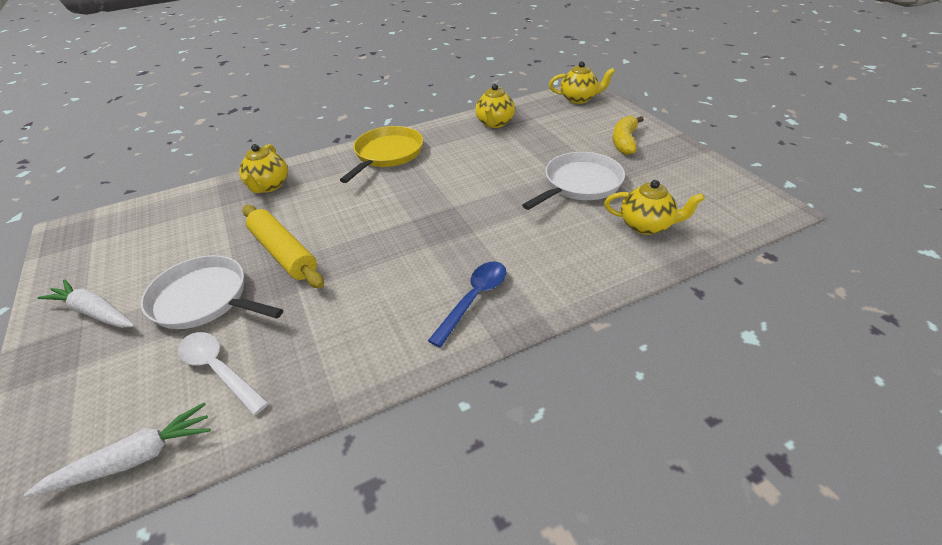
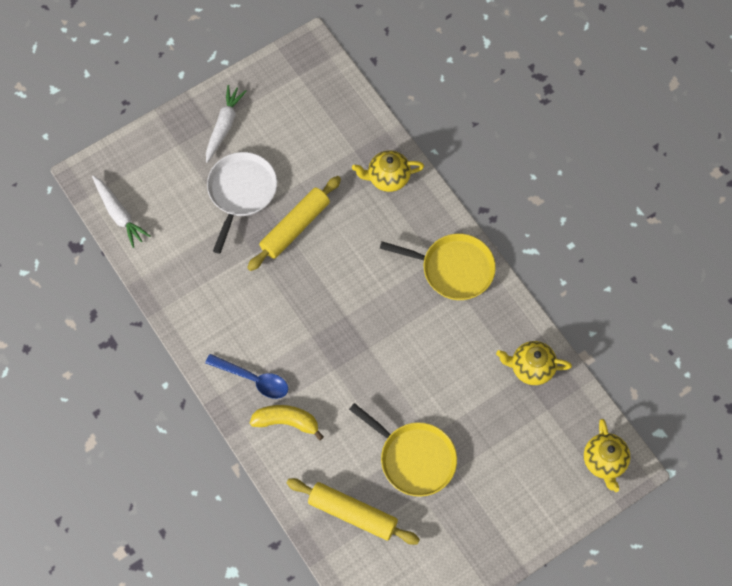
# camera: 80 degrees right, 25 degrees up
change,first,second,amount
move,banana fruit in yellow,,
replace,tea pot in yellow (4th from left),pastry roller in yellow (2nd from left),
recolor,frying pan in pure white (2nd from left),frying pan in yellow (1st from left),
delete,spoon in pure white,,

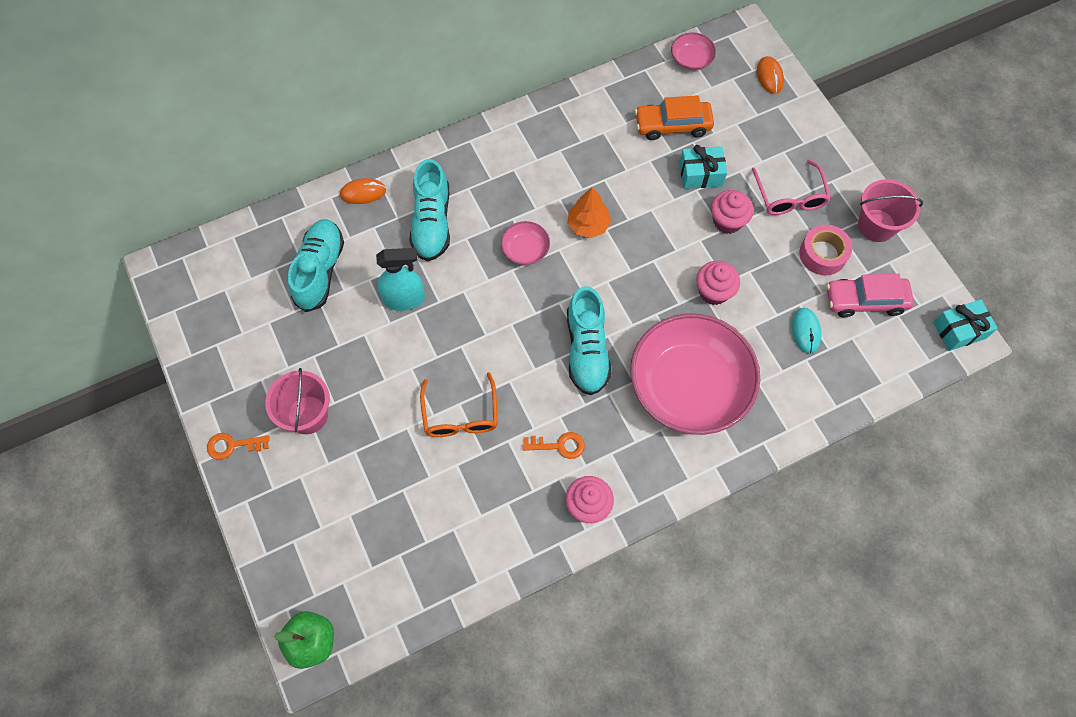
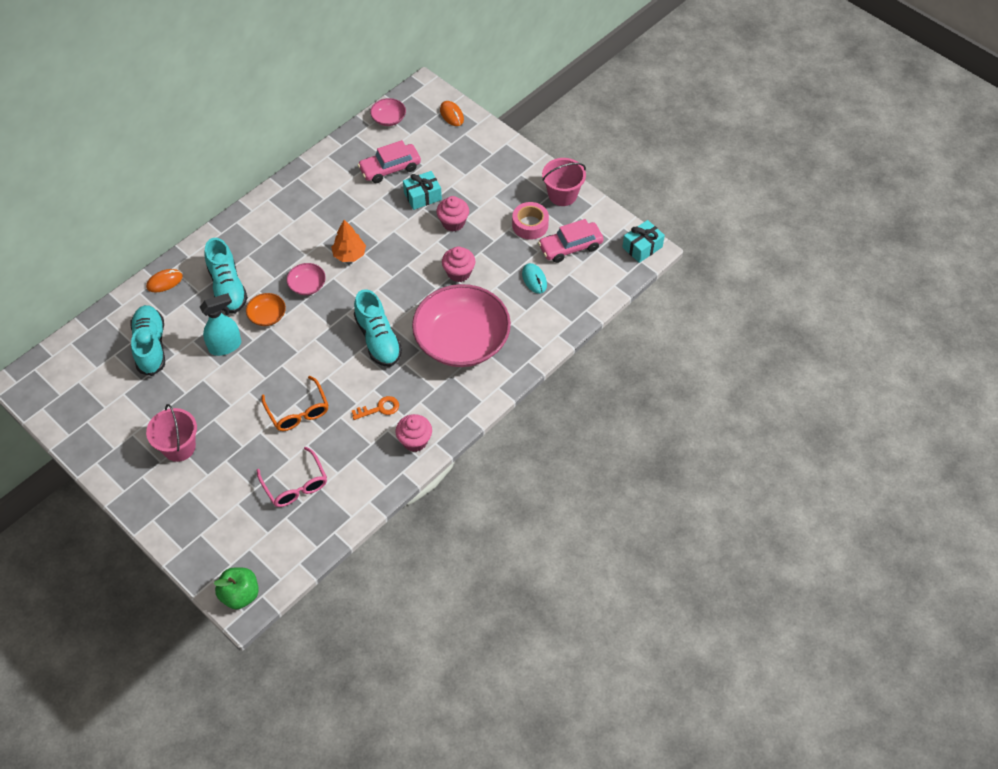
# camera: 20 degrees left, 10 degrees down
change,first,second,amount
insert,,serving bowl in bright orange,
move,eyeglasses in rosy,,
recolor,automobile in bright orange,automobile in rosy (1st from left),
delete,door key in bright orange (1st from left),,

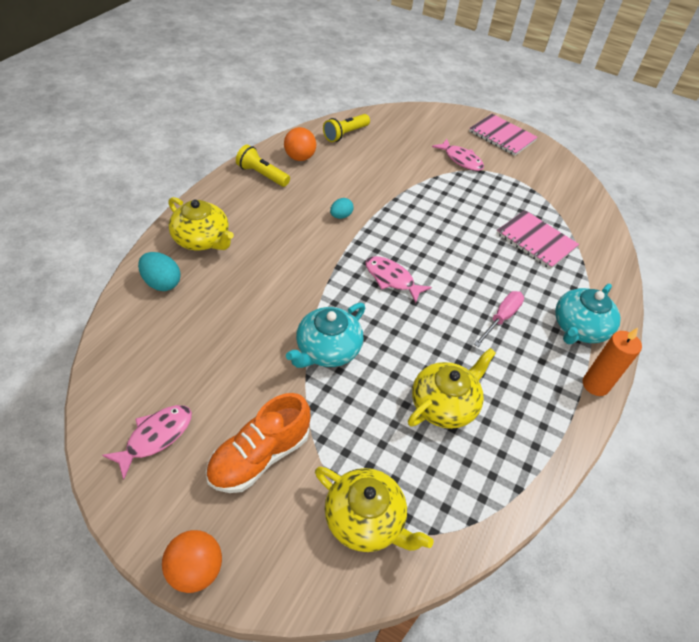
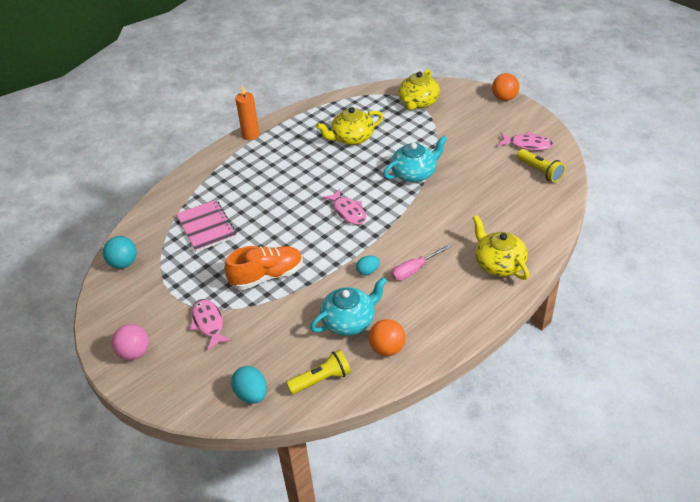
# camera: 155 degrees left, 5 degrees down
change,first,second,amount
insert,,sphere in aqua,
replace,exercise book in rosy (1st from left),sphere in rosy,
move,lace-up shoe in bright orange,,
move,egg in aqua (1st from left),,
move,tea pot in aqua (2nd from left in the first image),tea pot in aqua (1st from left),
move,hand screwdriver in rosy,,
rotate,tea pot in yellow (2nd from left),,120 degrees counterclockwise
rotate,toy fish in rosy (1st from left in the first image),toy fish in rosy (3rd from left),135 degrees counterclockwise
move,torch in yellow (1st from left in the first image),torch in yellow (2nd from left),

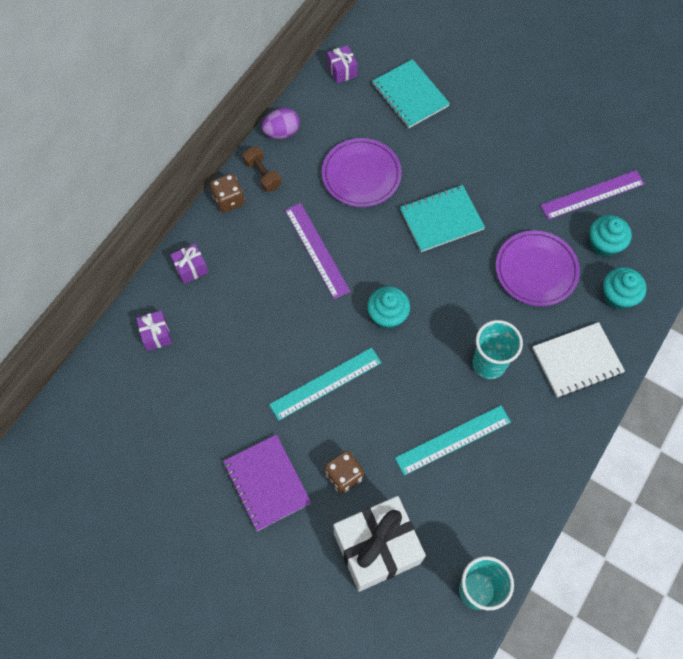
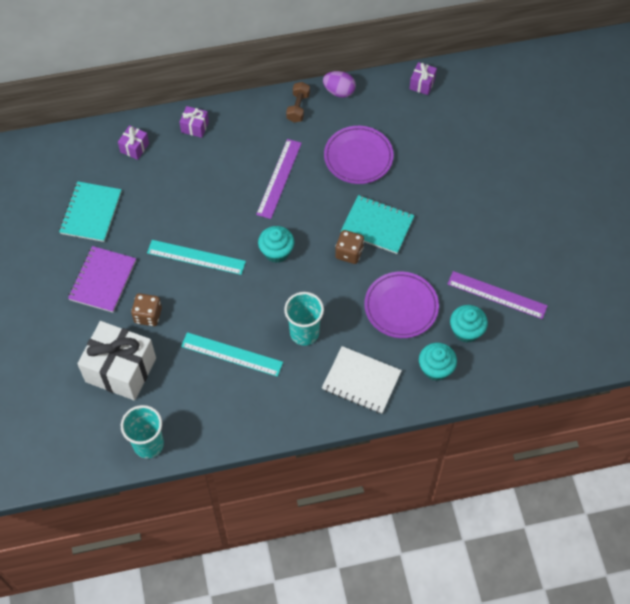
# camera: 45 degrees right, 5 degrees down
change,first,second,amount
move,exercise book in aqua (1st from left),,
move,dice in brown (1st from left in the first image),dice in brown (2nd from left),

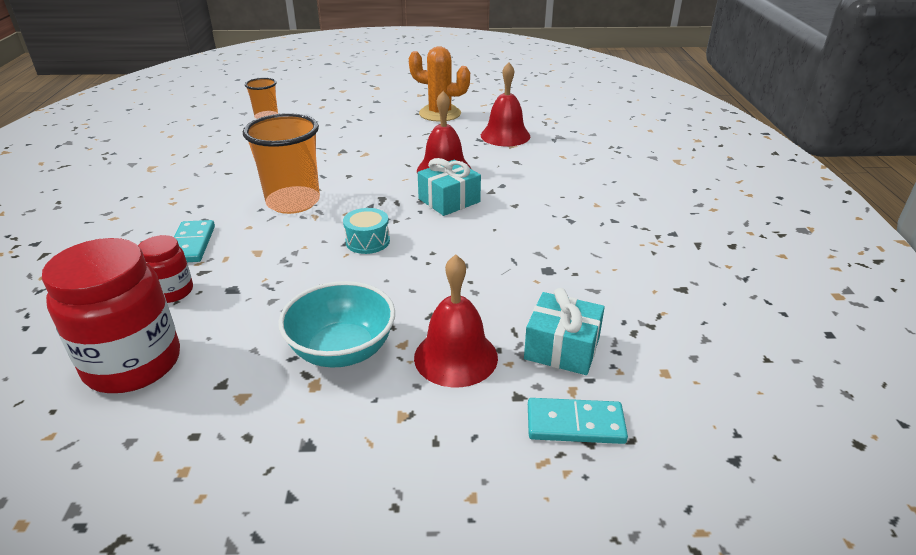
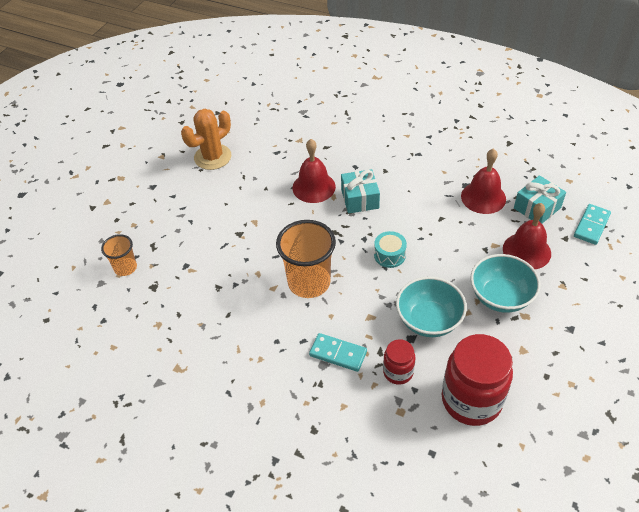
# camera: 60 degrees left, 15 degrees up
change,first,second,amount
insert,,serving bowl in aqua (1st from left),
move,hand bell in red (3rd from left in the first image),hand bell in red (2nd from left),

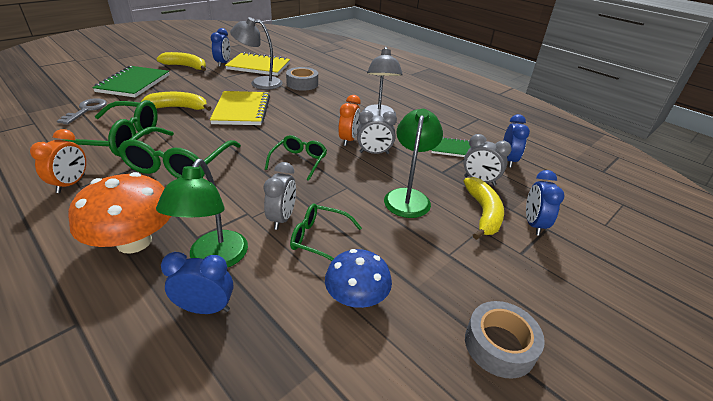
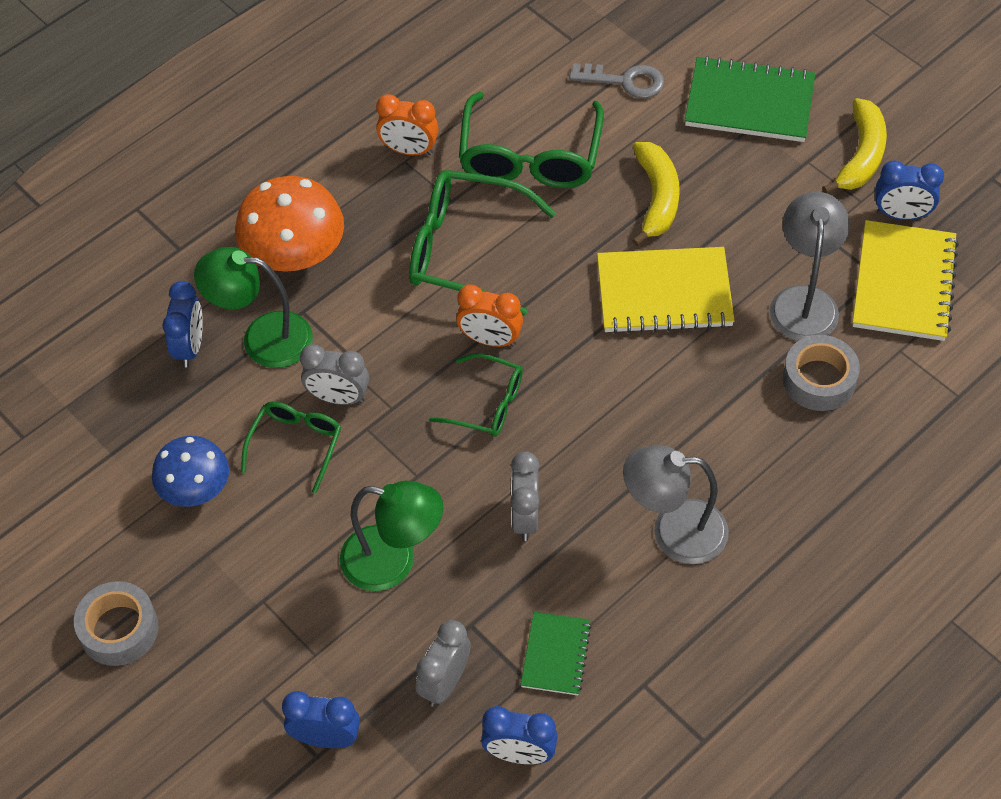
# camera: 95 degrees right, 20 degrees up
change,first,second,amount
move,bedside clock in bright orange (2nd from left),,
delete,banana fruit in yellow (3rd from left),,

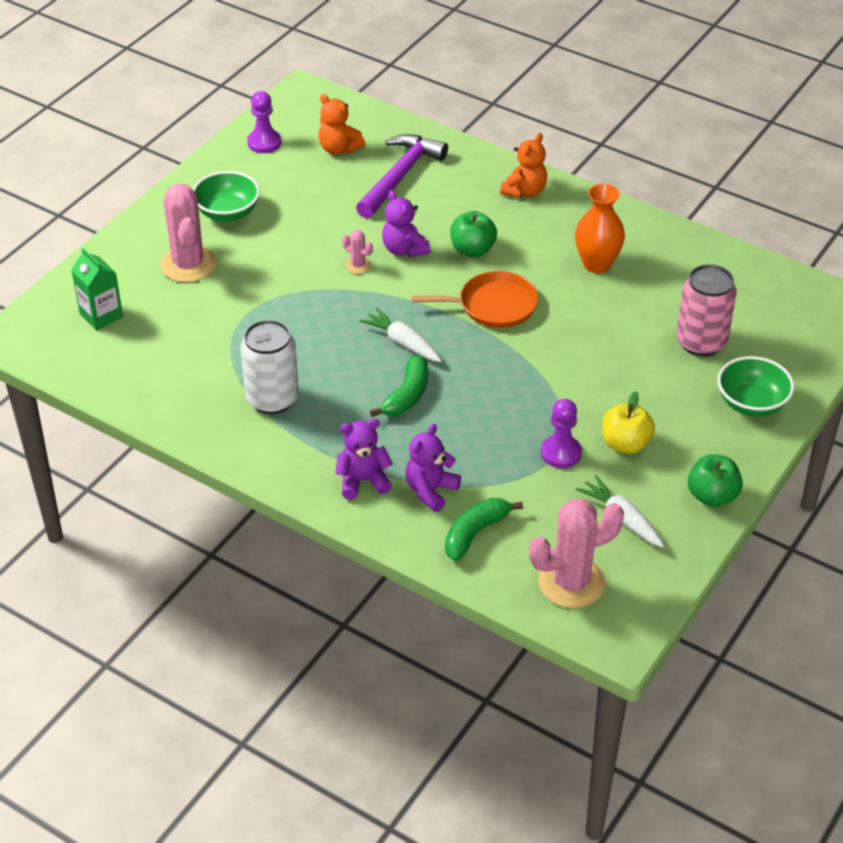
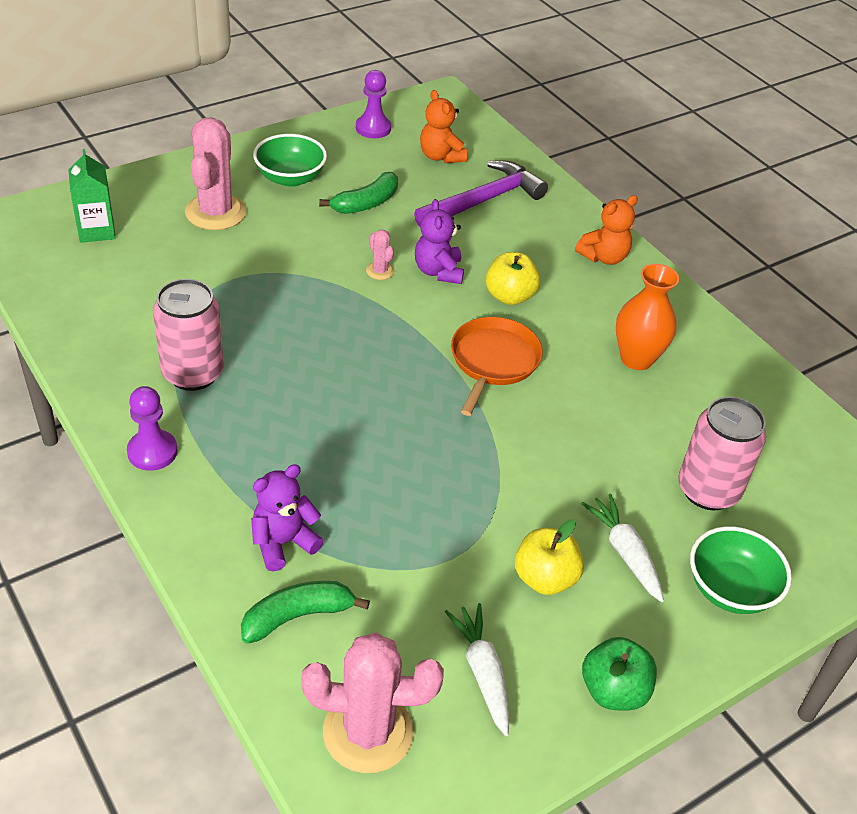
# camera: 20 degrees right, 0 degrees up
change,first,second,amount
move,pawn in purple (2nd from left in the first image),pawn in purple (1st from left),
recolor,soda can in pure white,soda can in rosy (1st from left),
move,banana fruit in leaf-green (1st from left in the first image),banana fruit in leaf-green (2nd from left),
rotate,frying pan in bright orange,,90 degrees counterclockwise
recolor,apple in leaf-green (1st from left),apple in yellow (1st from left),
move,root vegetable in pure white (1st from left in the first image),root vegetable in pure white (2nd from left),
delete,teddy in purple (1st from left),,

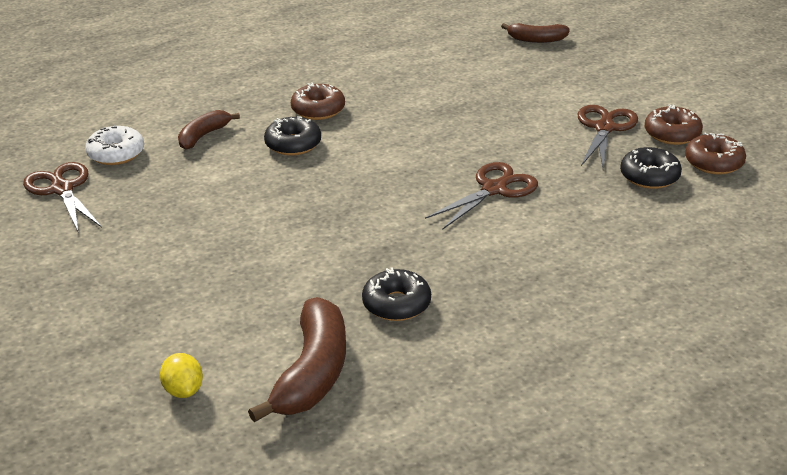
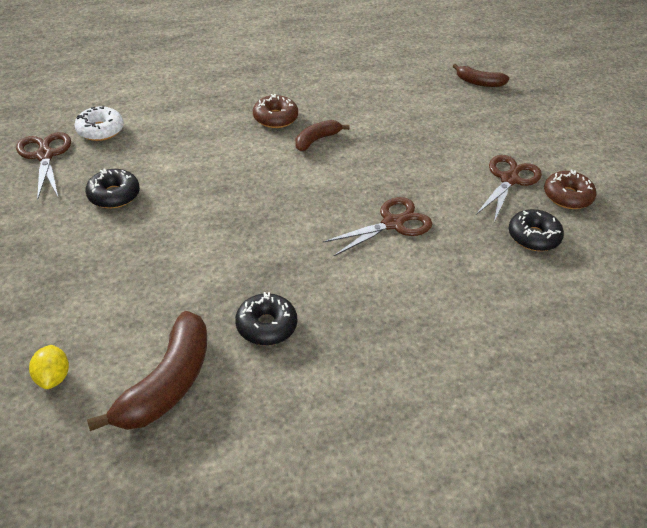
# camera: 10 degrees right, 10 degrees up
change,first,second,amount
move,glazed donut in jet-black (1st from left),,
move,banana fruit in brown (1st from left in the first image),banana fruit in brown (2nd from left),
delete,glazed donut in brown (3rd from left),,

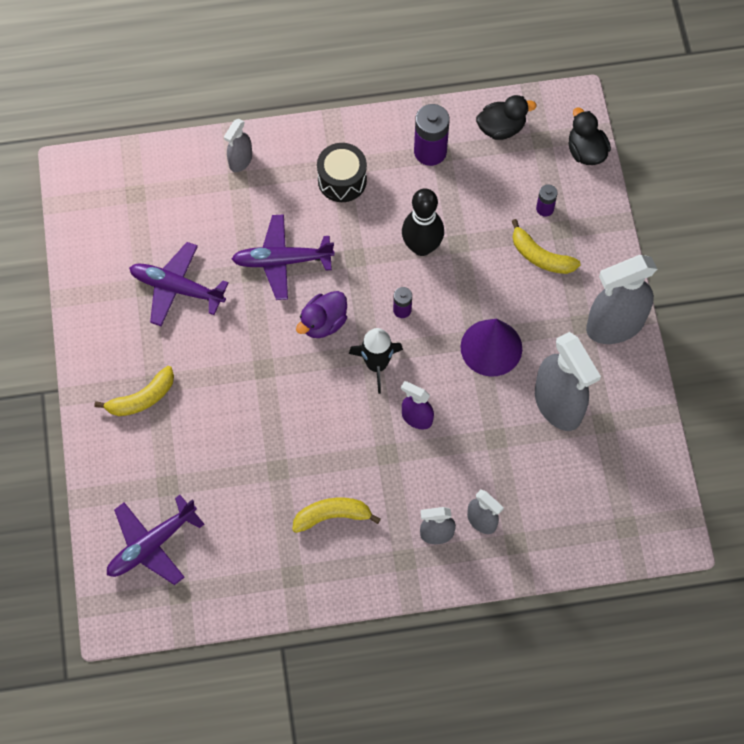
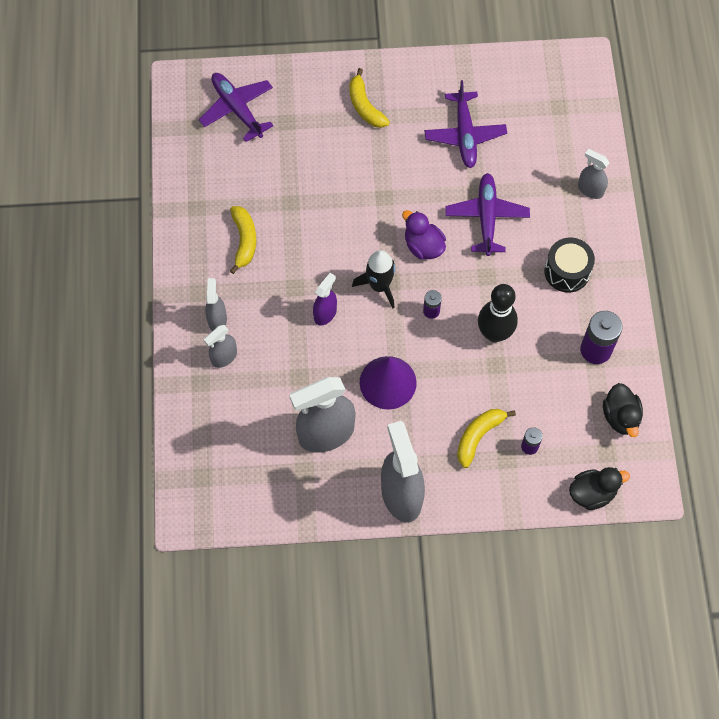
# camera: 95 degrees right, 0 degrees up
change,first,second,amount
rotate,aeroplane in purple (2nd from left),,150 degrees clockwise

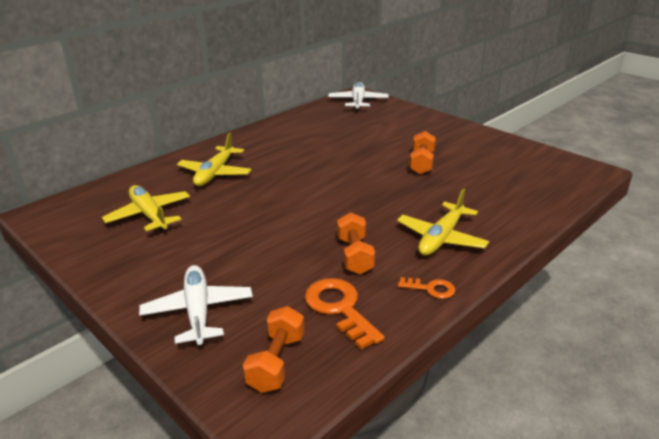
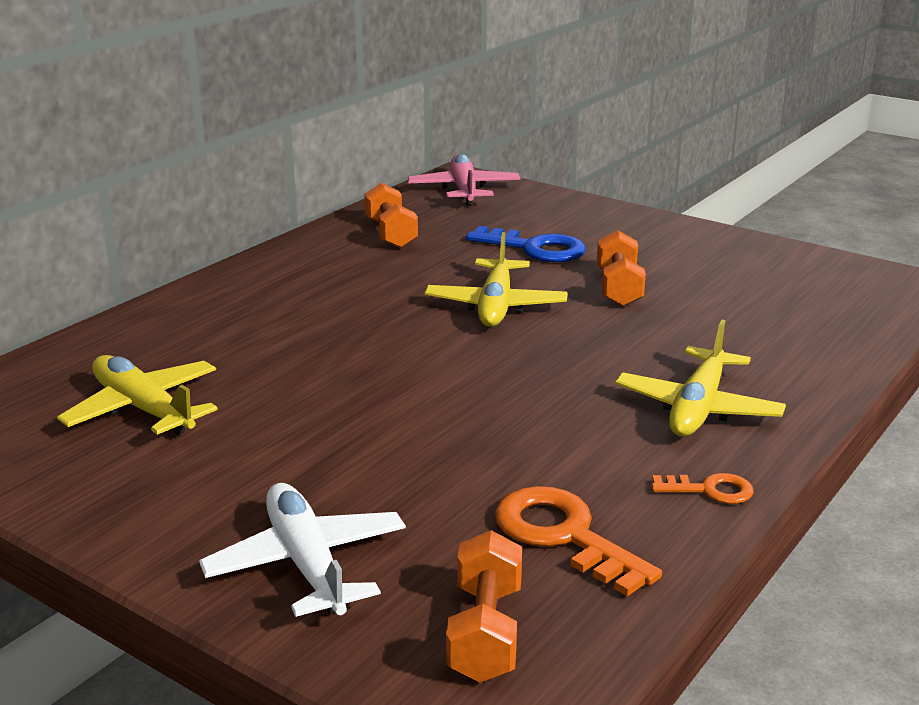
# camera: 10 degrees left, 5 degrees down
change,first,second,amount
move,hand weight in bright orange (2nd from left in the first image),hand weight in bright orange (1st from left),
recolor,aeroplane in pure white (2nd from left),aeroplane in rosy,
move,aeroplane in yellow (2nd from left),,
insert,,door key in cobalt,

